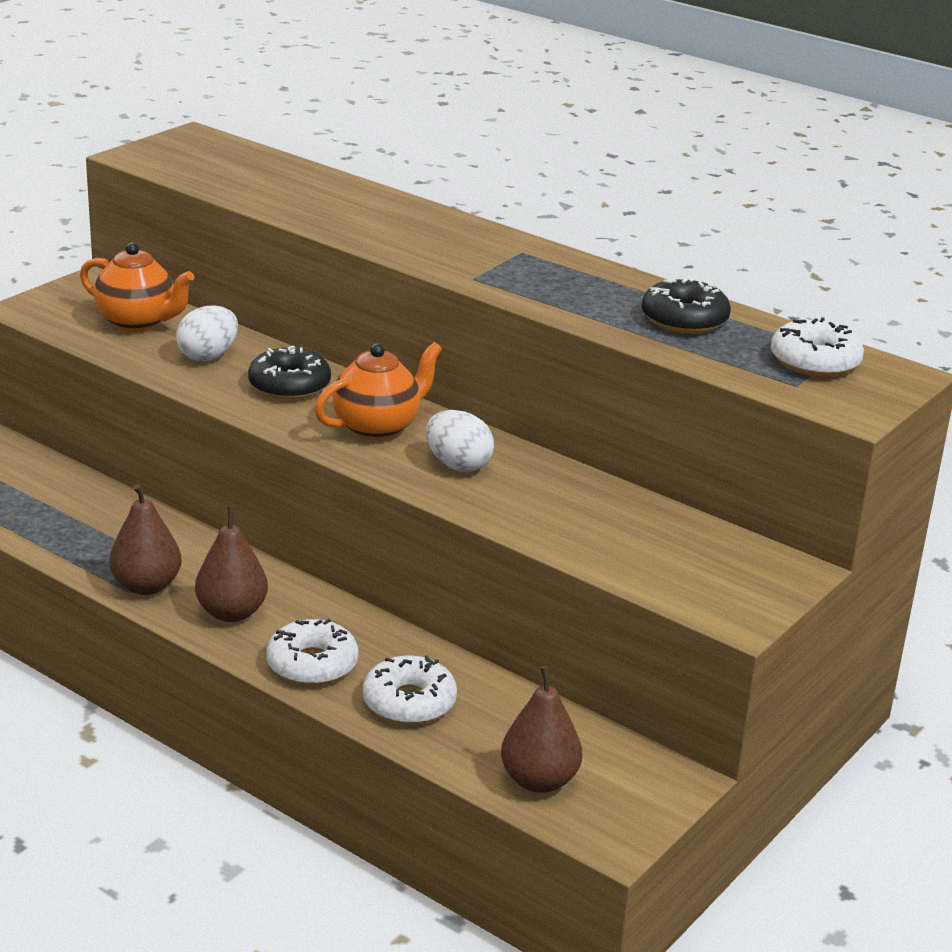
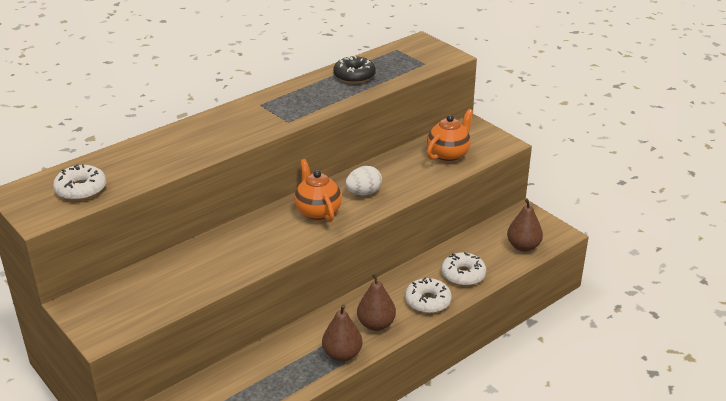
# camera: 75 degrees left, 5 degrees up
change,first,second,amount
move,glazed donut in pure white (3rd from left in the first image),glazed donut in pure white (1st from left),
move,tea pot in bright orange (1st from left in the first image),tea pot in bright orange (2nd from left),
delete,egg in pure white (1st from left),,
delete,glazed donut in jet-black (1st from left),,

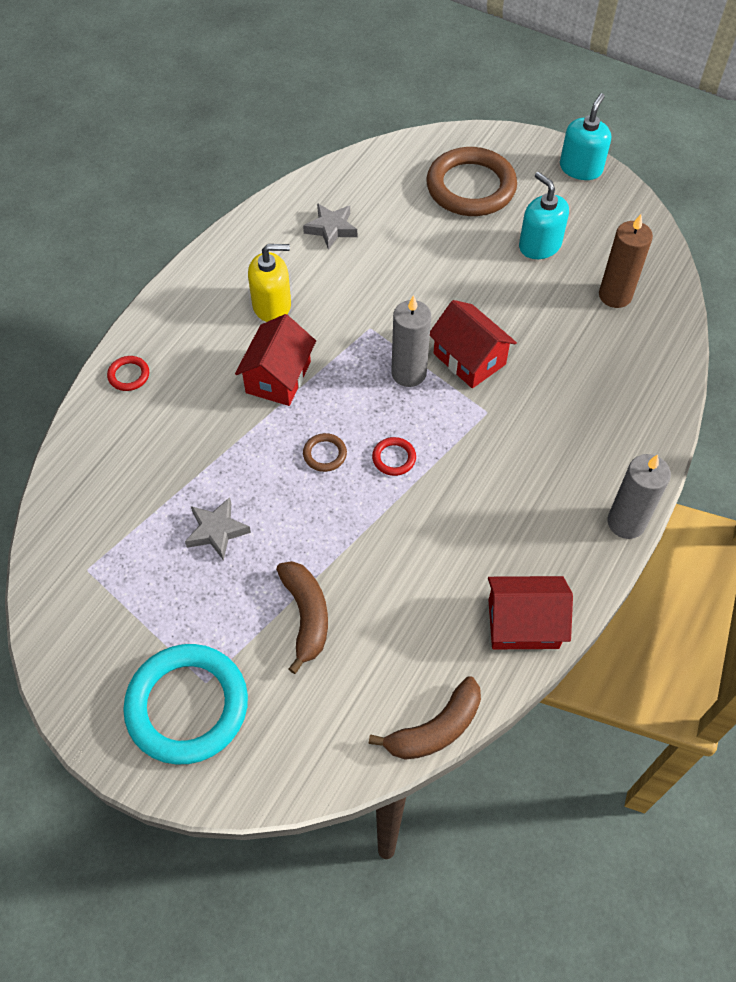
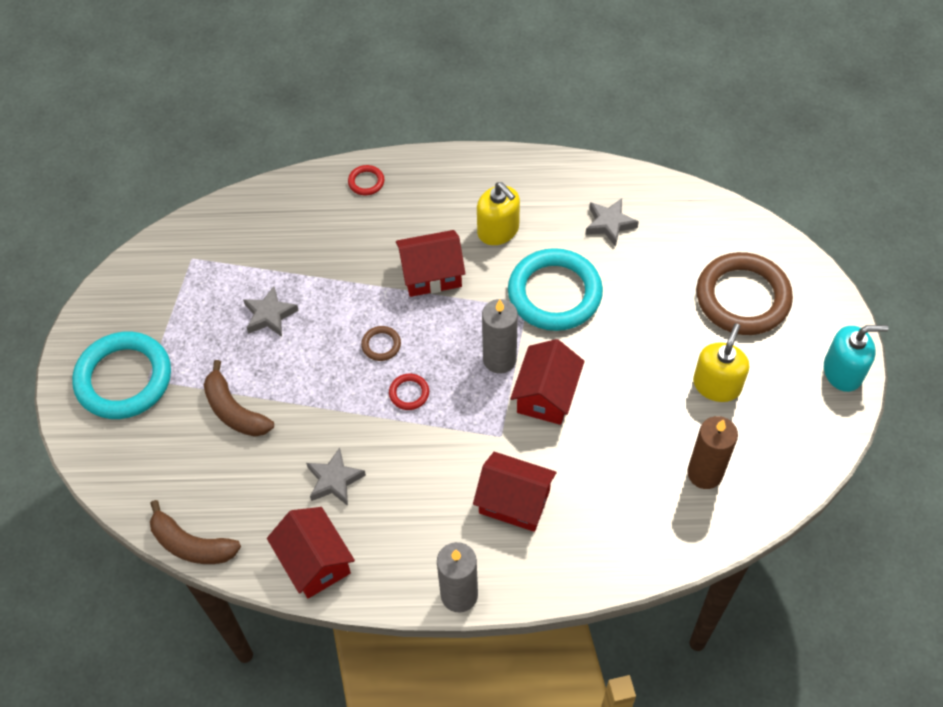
# camera: 60 degrees right, 0 degrees up
change,first,second,amount
rotate,banana fruit in brown (1st from left in the first image),banana fruit in brown (2nd from left),90 degrees clockwise
insert,,star in ash-grey (2nd from left),
insert,,house in red (3rd from left),
insert,,torus in aqua (2nd from left),
recolor,soap pump in aqua (1st from left),soap pump in yellow (2nd from left),

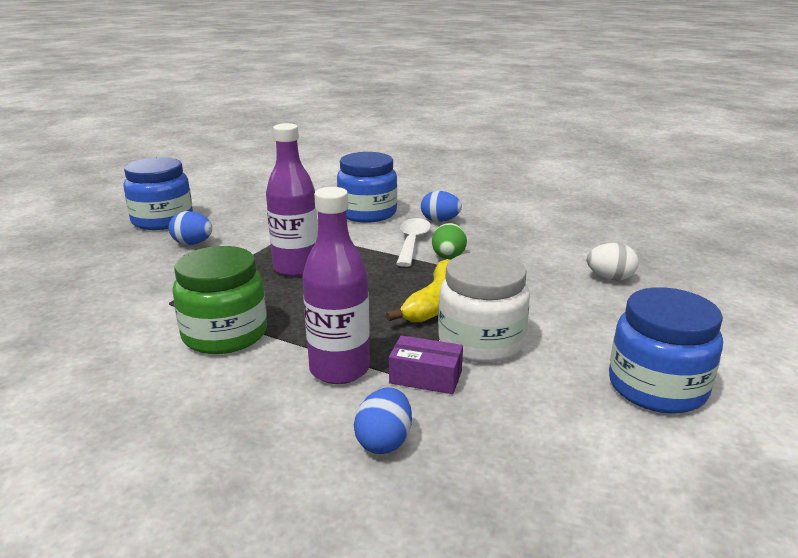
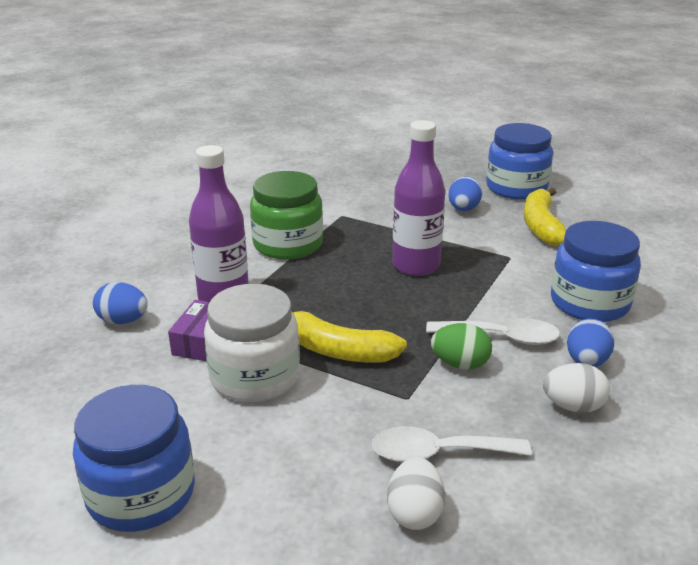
# camera: 90 degrees right, 5 degrees up
change,first,second,amount
insert,,spoon in pure white (1st from left),
insert,,banana fruit in yellow (2nd from left),
insert,,egg in pure white (2nd from left),

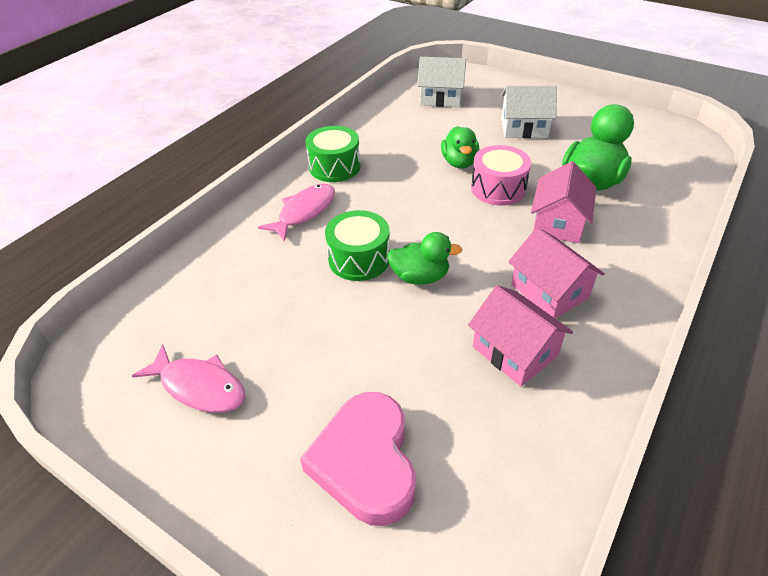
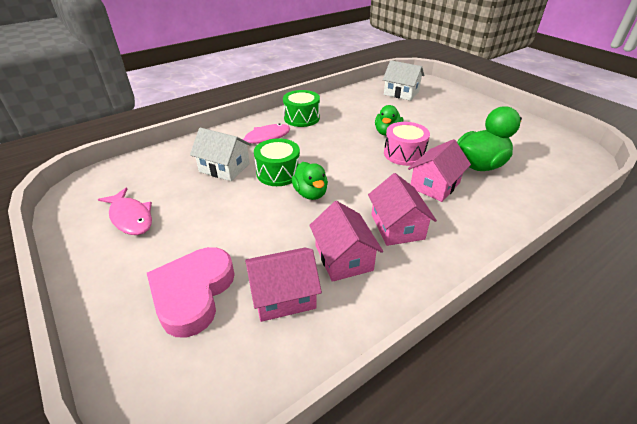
# camera: 20 degrees right, 5 degrees down
change,first,second,amount
move,house in pure white (2nd from left in the first image),house in pure white (1st from left),
insert,,house in rosy (1st from left),
rotate,rubber duck in leaf-green (1st from left),,45 degrees clockwise

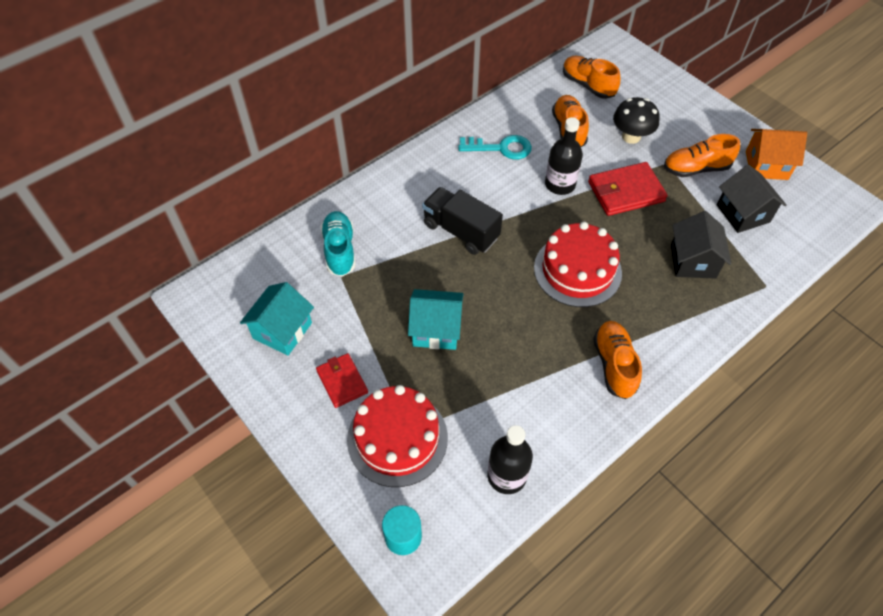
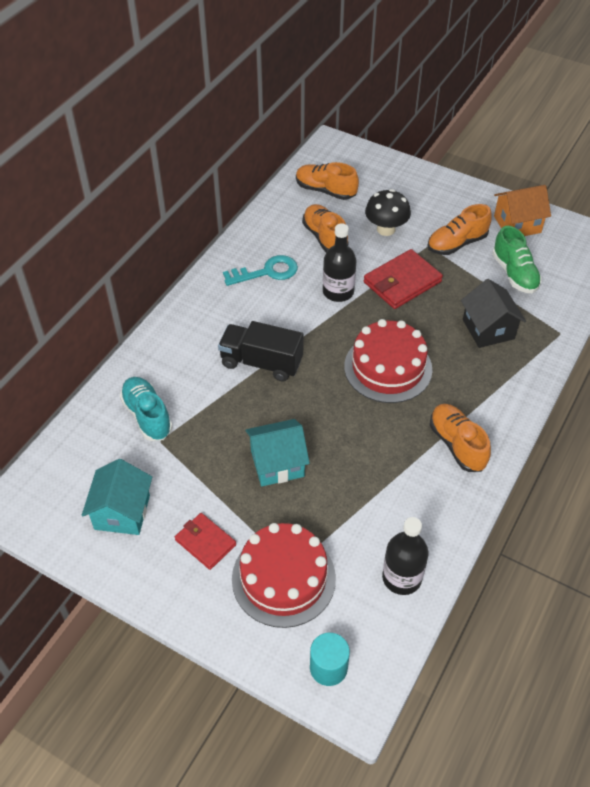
# camera: 20 degrees left, 5 degrees down
change,first,second,amount
replace,house in jet-black (2nd from left),lace-up shoe in leaf-green,

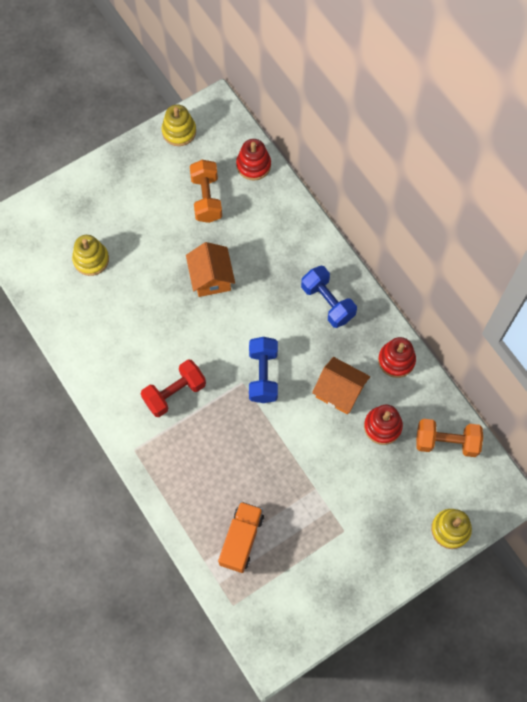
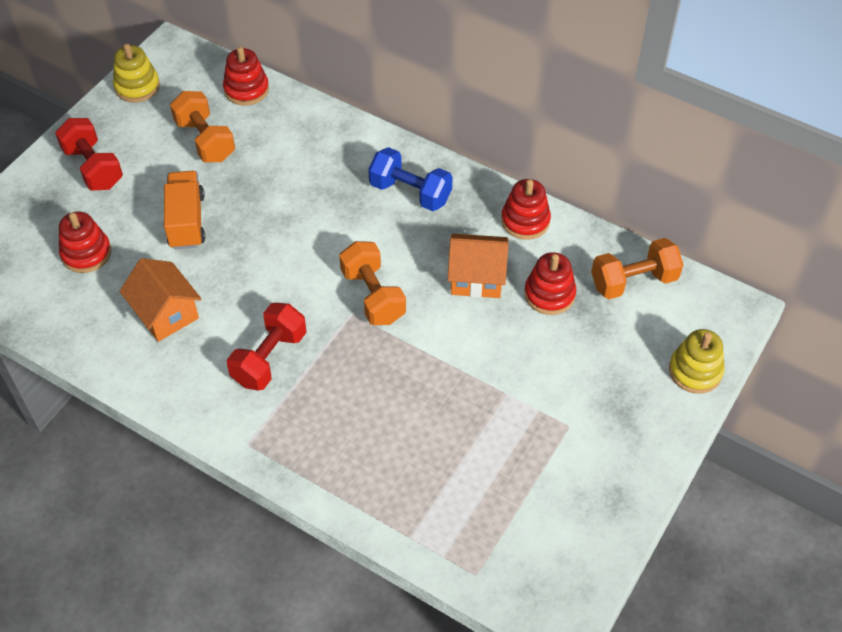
# camera: 25 degrees left, 15 degrees down
change,first,second,amount
insert,,hand weight in red (1st from left),
recolor,stacking rings in yellow (1st from left),stacking rings in red (1st from left),
move,house in bright orange (1st from left),,
move,toy truck in bright orange,,
recolor,hand weight in cobalt (1st from left),hand weight in bright orange (2nd from left),

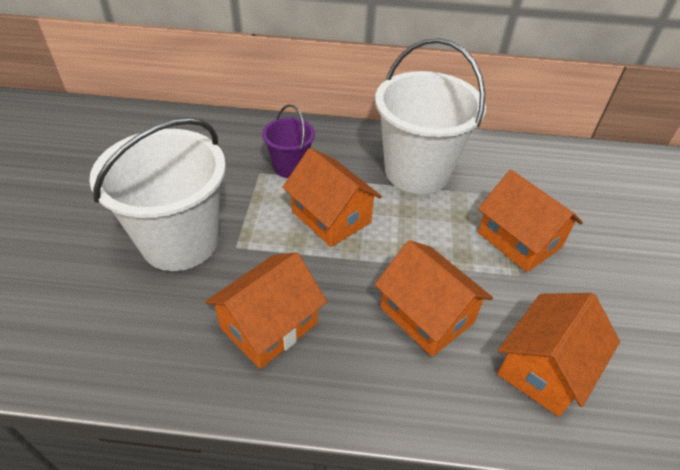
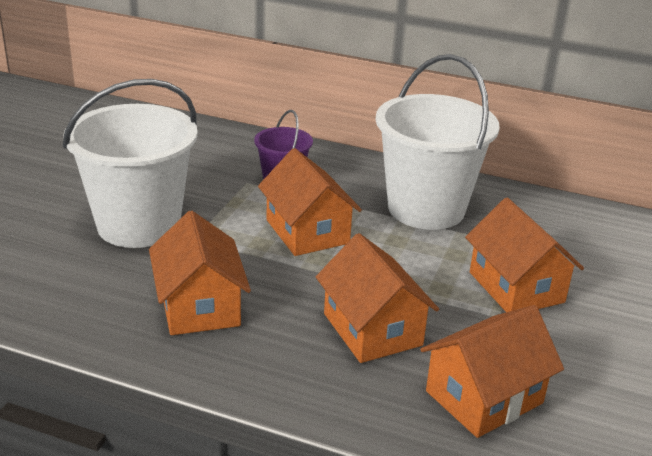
# camera: 15 degrees right, 15 degrees down
change,first,second,amount
rotate,house in bright orange (1st from left),,75 degrees counterclockwise

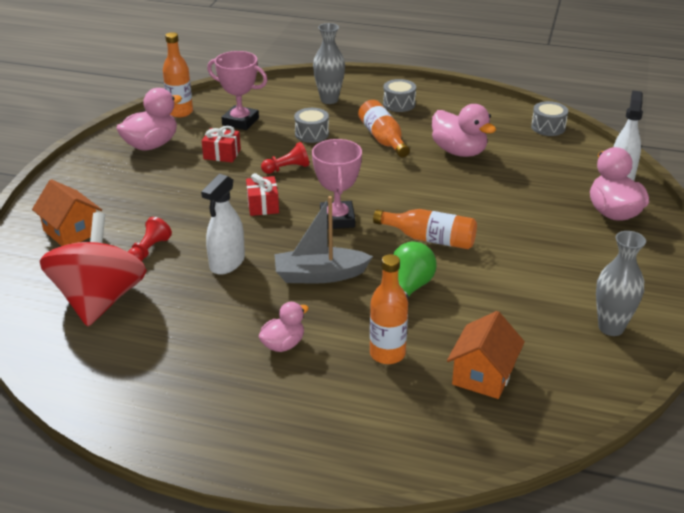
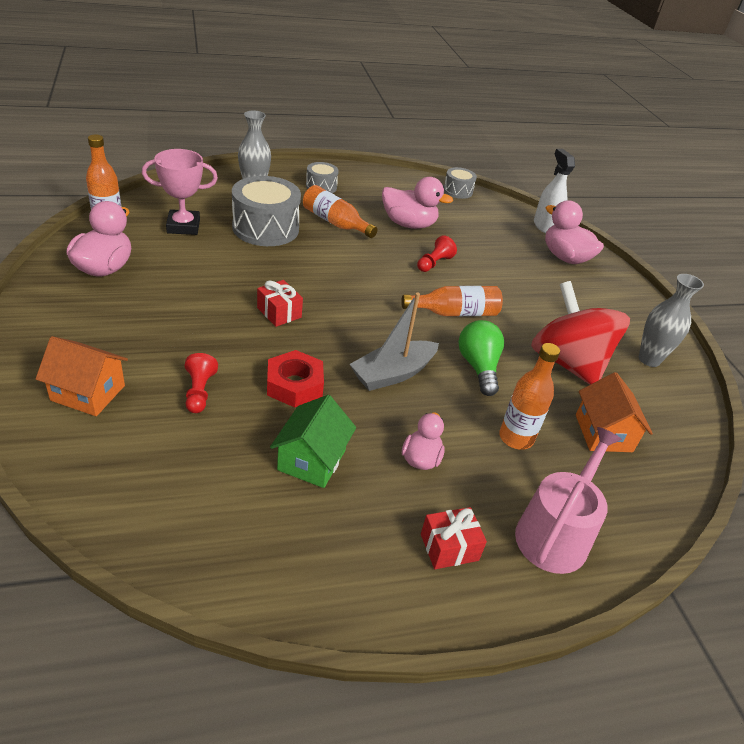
# camera: 35 degrees left, 5 degrees up
change,first,second,amount
resize,toy drum in ash-grey (1st from left),,x1.90
replace,sprayer in pure white (1st from left),nut in red,
insert,,house in leaf-green,
move,pawn in red (2nd from left),,
move,present in red (1st from left in the first image),present in red (2nd from left),
insert,,watering pot in rosy,
move,spinning top in red,,
delete,prize cup in rosy (2nd from left),,

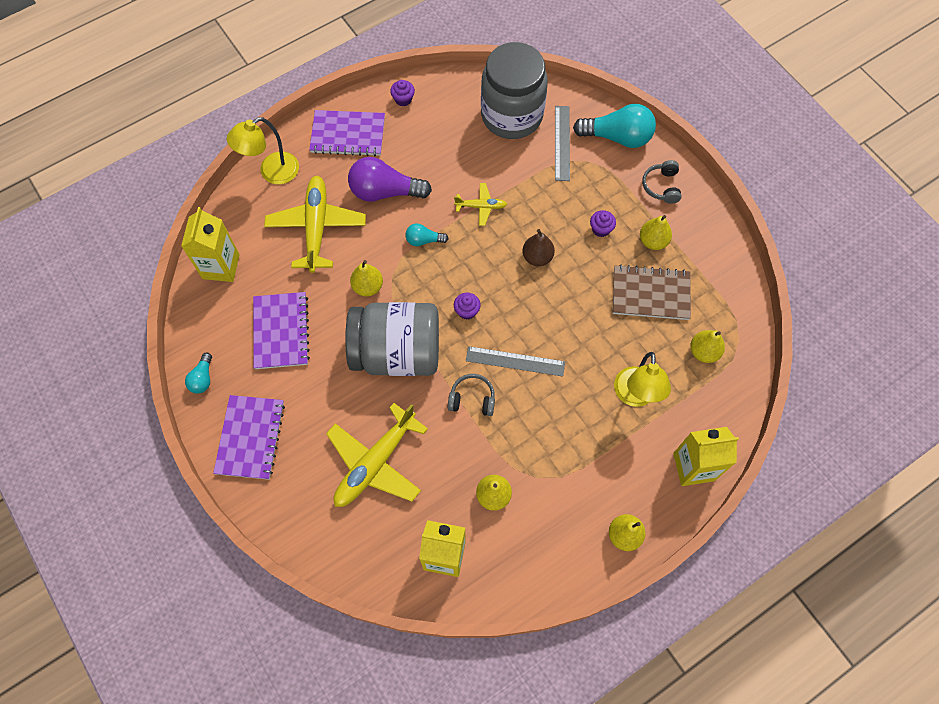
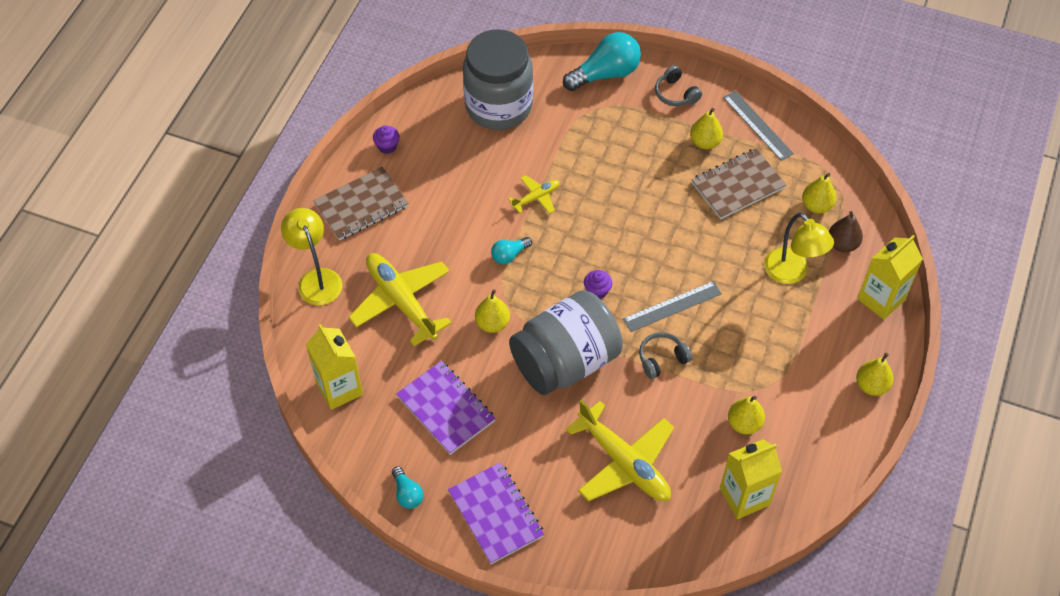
# camera: 35 degrees left, 10 degrees down
change,first,second,amount
rotate,reading lamp in yellow (1st from left),,135 degrees clockwise
recolor,exercise book in purple (3rd from left),exercise book in brown (1st from left),
rotate,aeroplane in yellow (2nd from left in the first image),aeroplane in yellow (3rd from left),45 degrees counterclockwise
move,measuring stick in ash-grey (2nd from left),,
move,toy pear in brown,,
delete,light bulb in purple,,
delete,cupcake in purple (3rd from left),,

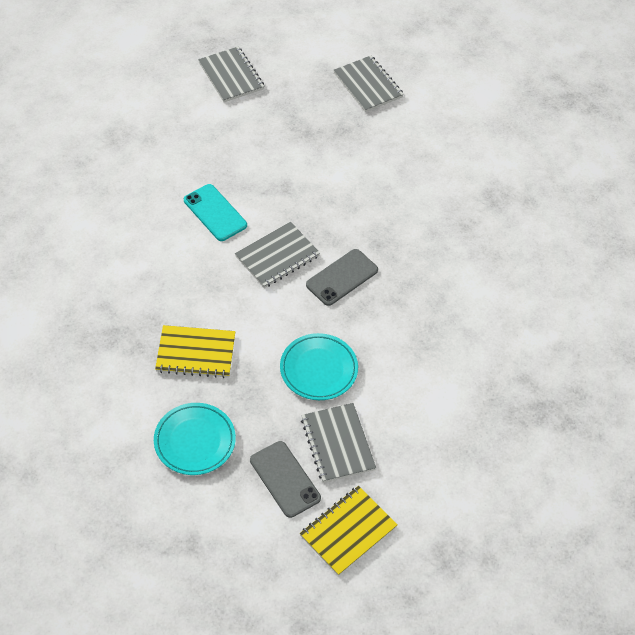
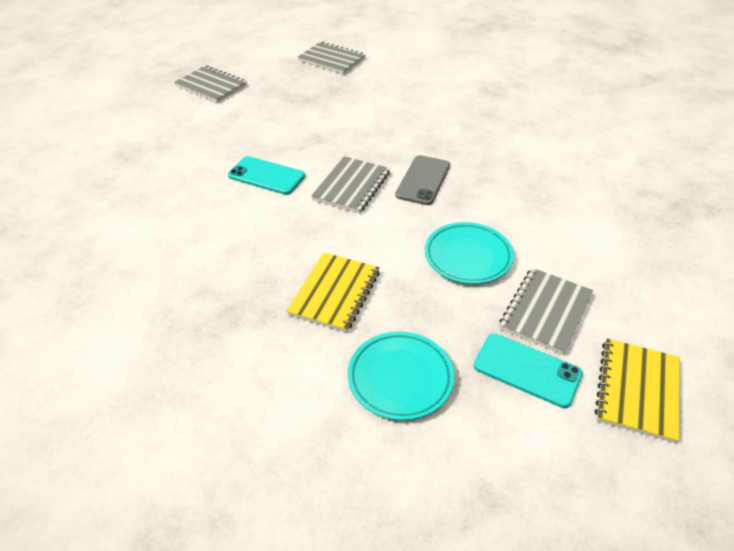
# camera: 25 degrees left, 10 degrees down
change,first,second,amount
rotate,exercise book in yellow (1st from left),,45 degrees counterclockwise
recolor,phone in ash-grey (1st from left),phone in aqua (2nd from left),
rotate,exercise book in ash-grey (3rd from left in the first image),exercise book in ash-grey (4th from left),75 degrees clockwise

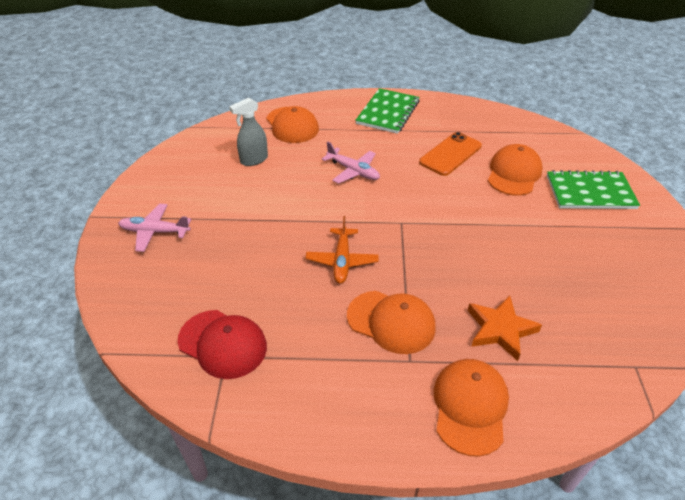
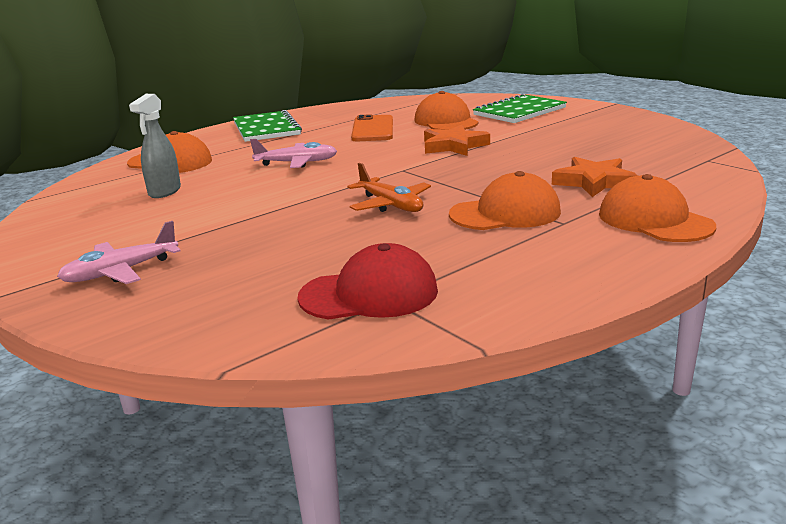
# camera: 40 degrees left, 20 degrees down
change,first,second,amount
insert,,star in bright orange (1st from left),

